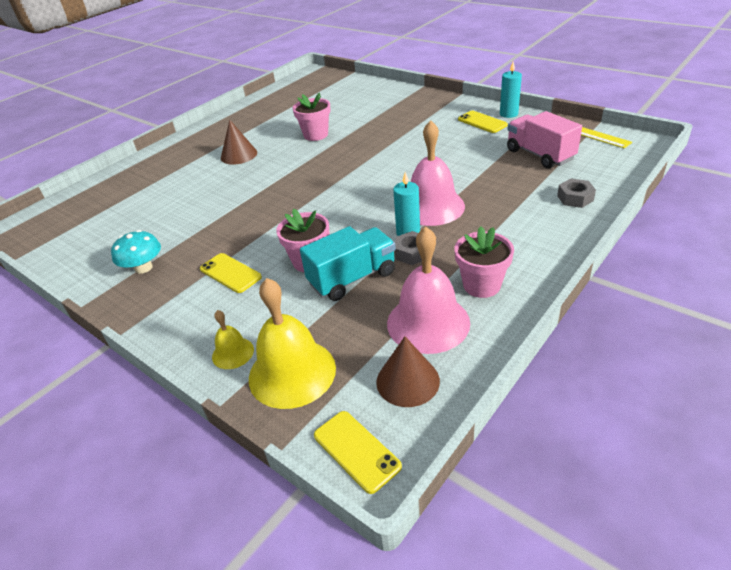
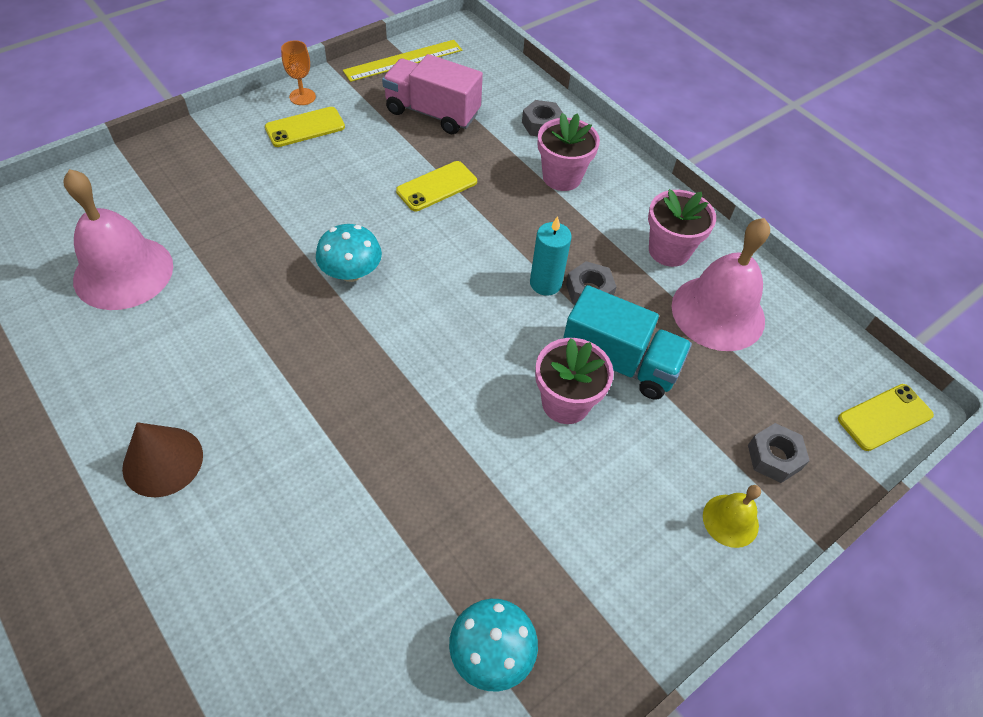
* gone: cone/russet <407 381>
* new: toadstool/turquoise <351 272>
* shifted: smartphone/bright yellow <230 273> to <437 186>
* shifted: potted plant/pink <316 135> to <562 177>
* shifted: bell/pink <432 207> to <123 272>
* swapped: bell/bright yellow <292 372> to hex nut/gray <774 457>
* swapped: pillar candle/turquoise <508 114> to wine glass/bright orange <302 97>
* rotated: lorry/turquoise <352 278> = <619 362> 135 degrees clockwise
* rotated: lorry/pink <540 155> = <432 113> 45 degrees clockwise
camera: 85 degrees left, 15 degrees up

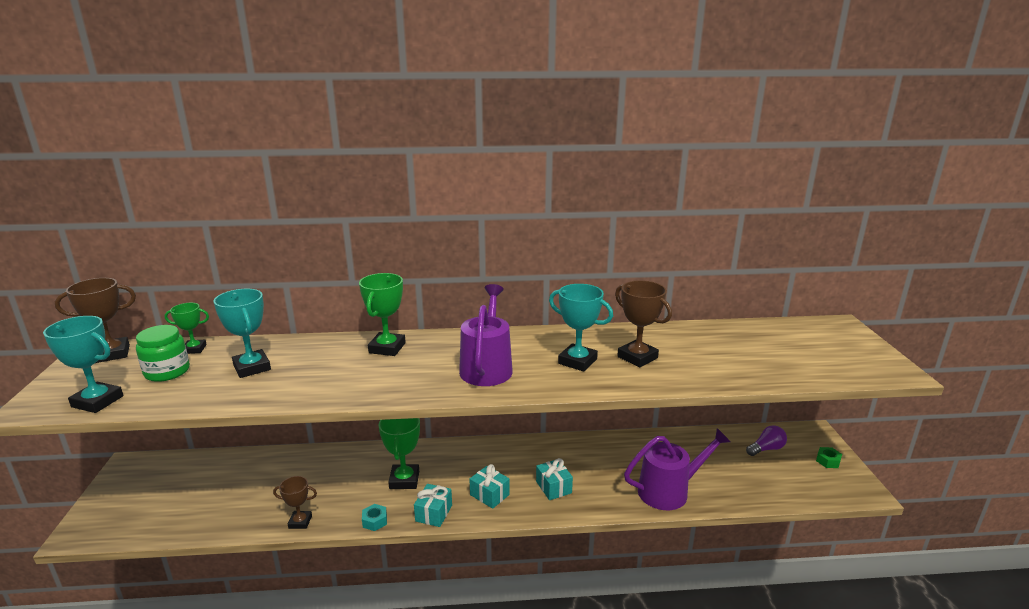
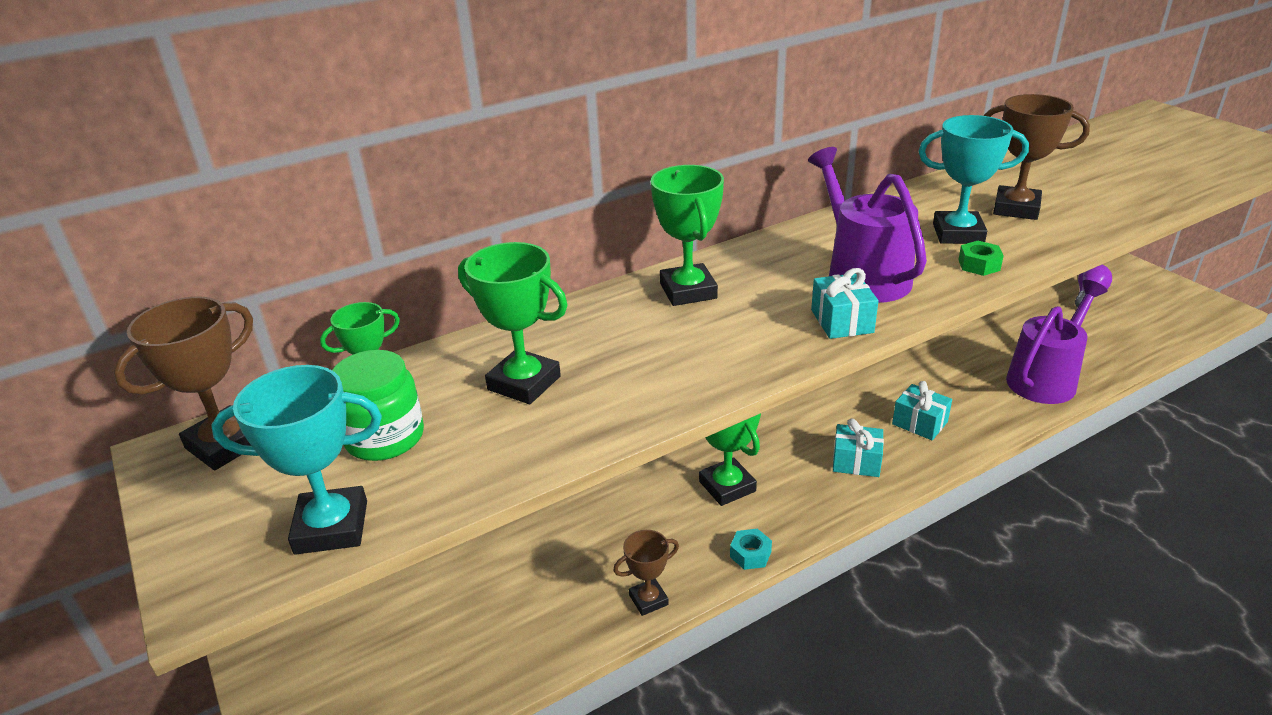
* shifted: wrapped gift/turquoise <434 513> to <842 321>
* shifted: hex nut/emerald <828 461> to <979 265>
* repainted: prize cup/turquoise <252 367> to prize cup/emerald <524 383>
camera: 25 degrees left, 10 degrees up

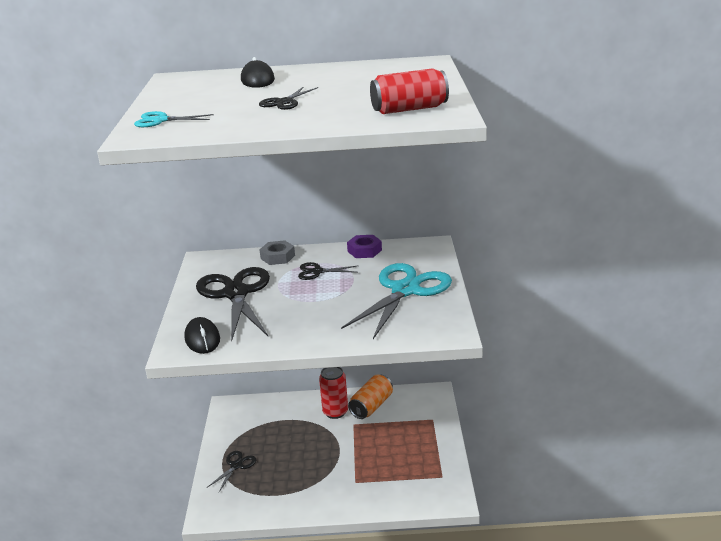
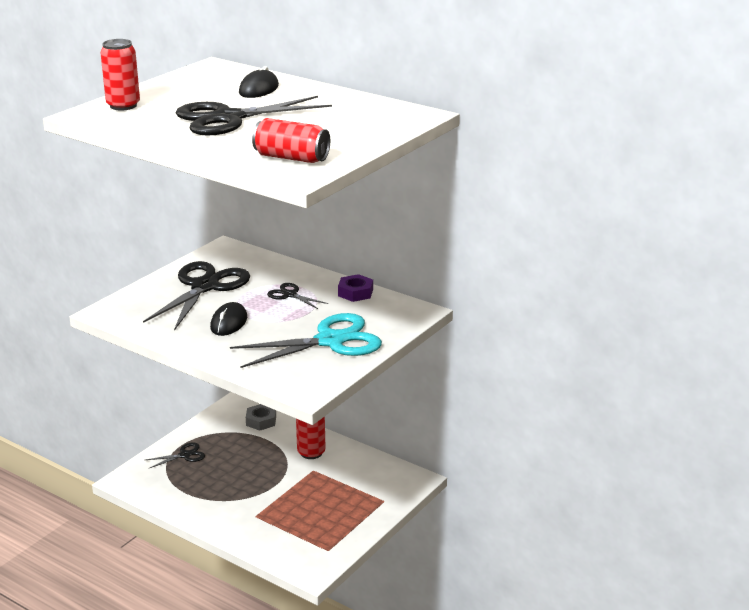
* gone: can/bright orange <371 406>
* shifted: PC mouse/jet-black <202 339> to <229 323>
* shifted: hex nut/gray <277 257> to <261 421>
* swapped: shears/turquoise <161 120> to can/scarlet <123 106>
* scaled: shears/jet-black <284 102> = <228 118> x2.16
camera: 35 degrees right, 0 degrees up

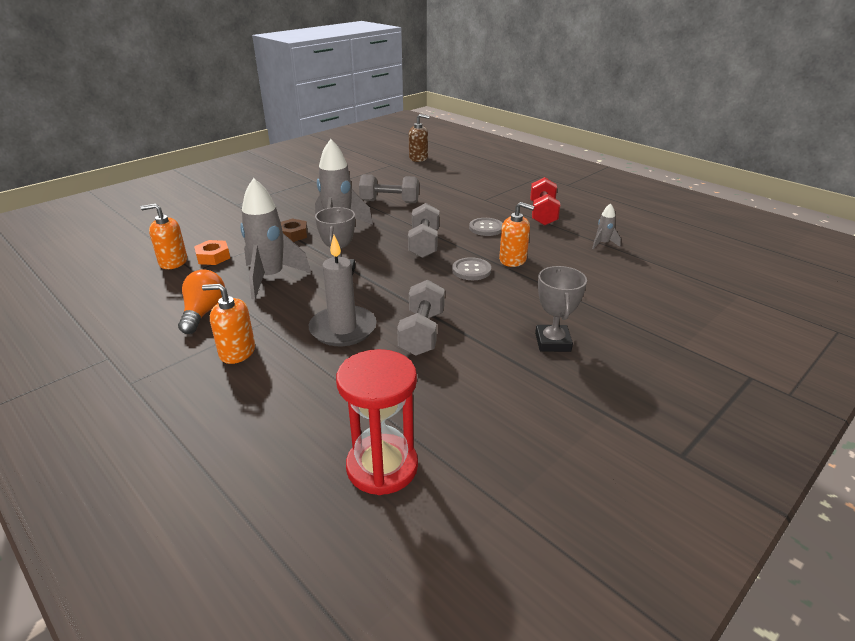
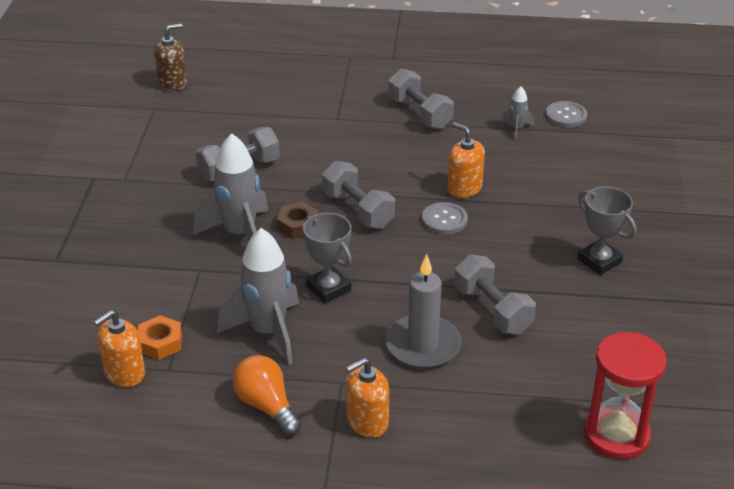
* shifted: hex nut/russet <293 235> to <298 225>
* shifted: shirt button/gray <486 228> to <566 116>
* repainted: free weight/scarlet <543 214> to free weight/gray <420 113>
* rotated: pump bottle/bright orange <513 260> = <464 188> 120 degrees counterclockwise
camera: 40 degrees left, 5 degrees up

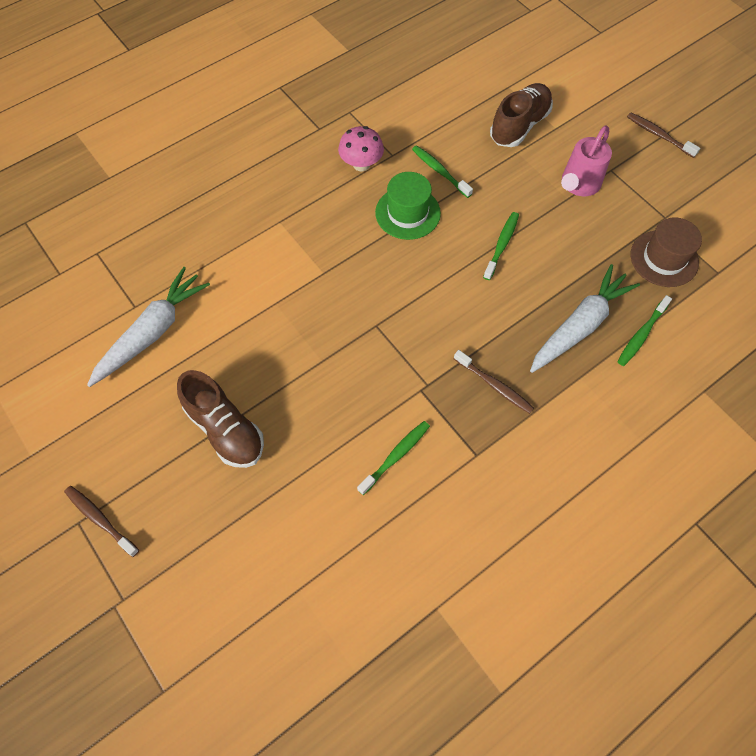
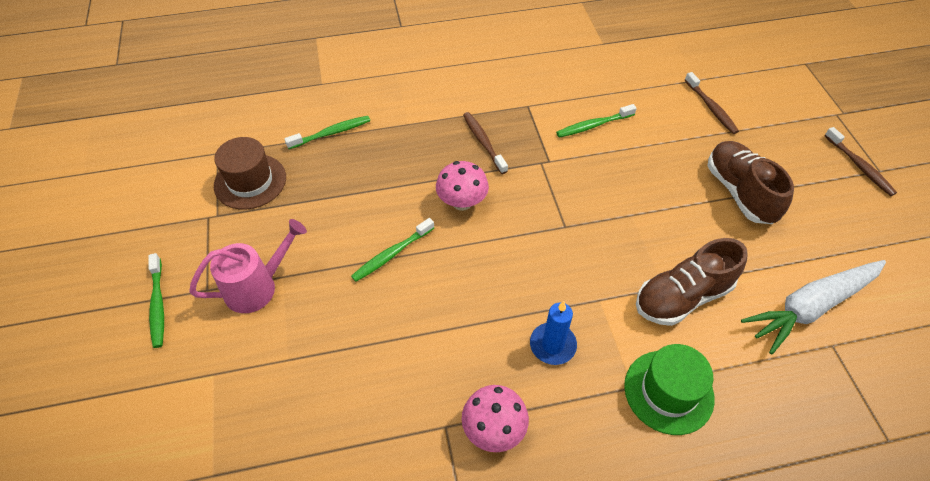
* gone: root vegetable/snow-white <580 325>
* new: toadstool/pink <462 202>
* new: pillar candle/cobalt <552 345>
* shifted: top hat/emerald <407 213> to <668 391>
* shifted: tooth brush/emerald <440 171> to <158 305>
* shifted: shoe/russet <519 126> to <682 297>
* shifted: tooth brush/russet <659 135> to <711 108>
camera: 155 degrees left, 10 degrees down

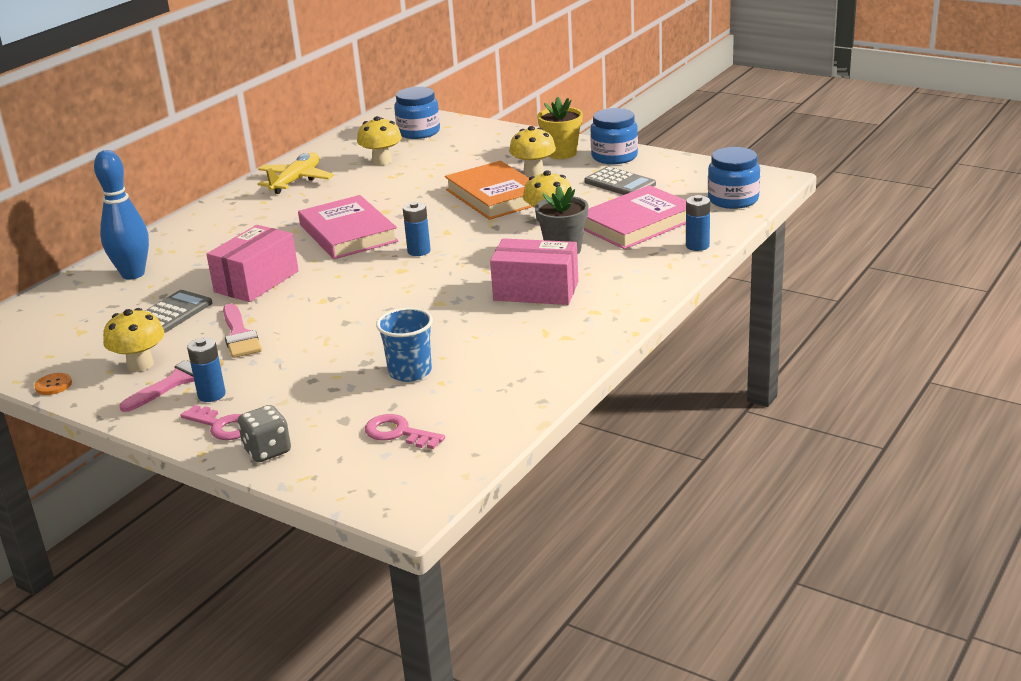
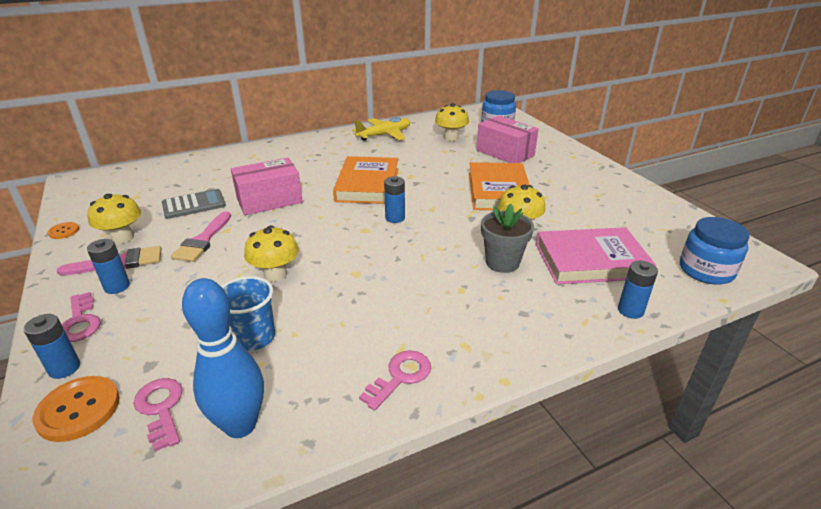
* gone: potted plant/bright yellow <561 153>
* gone: pocket calculator/gray <620 183>
* gone: jar/cobalt <614 156>
* new: shirt button/bright orange <78 410>
* new: latchkey/pink <400 376>
* shifted: tenpin/cobalt <133 274> to <240 425>
* shifted: parcel/pink <536 291> to <505 153>
* shifted: toadstool/bright yellow <533 172> to <275 274>
* swapped: die/gray <267 451> to power cell/cobalt <64 368>
* repainted: hardback/pink <348 233> to hardback/bright orange <368 184>
camera: 30 degrees right, 5 degrees up

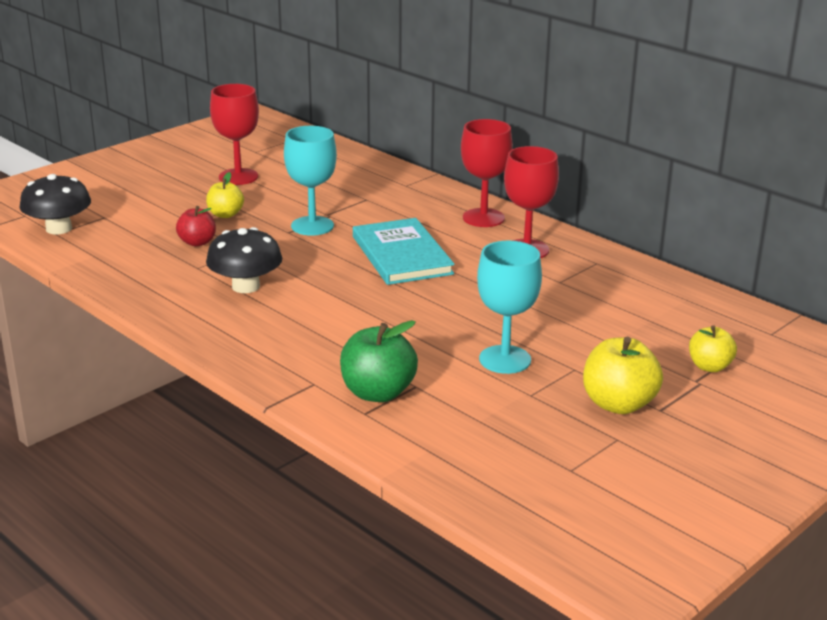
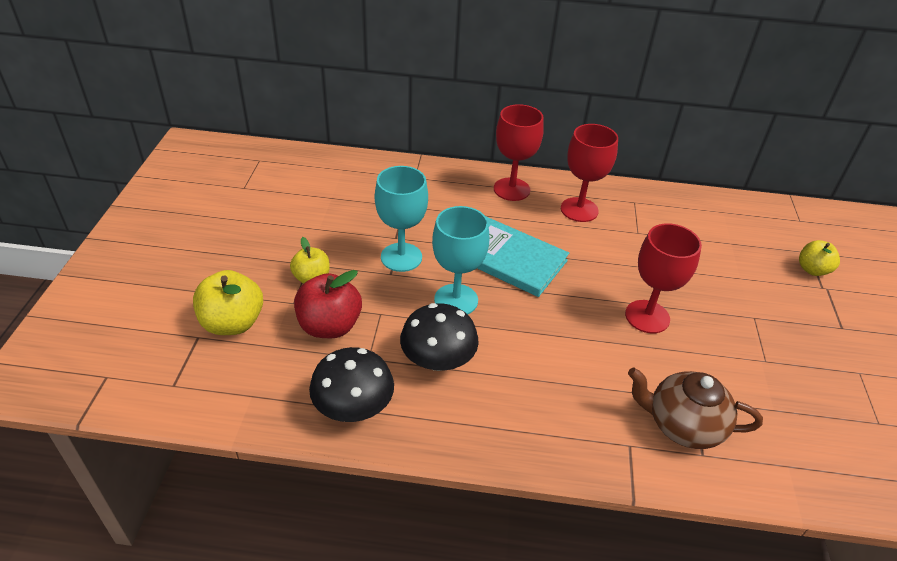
* shifted: toadstool/jet-black <59 229> to <353 406>
* shifted: wine glass/scarlet <238 177> to <647 316>
* shifted: wine glass/turquoise <505 359> to <456 300>
* shifted: apple fruit/bright yellow <618 404> to <233 323>
* swapped: apple fruit/emerald <378 393> to teapot/russet <682 425>
* scaled: apple fruit/scarlet <197 242> = <329 326> x1.59
camera: 40 degrees left, 15 degrees up

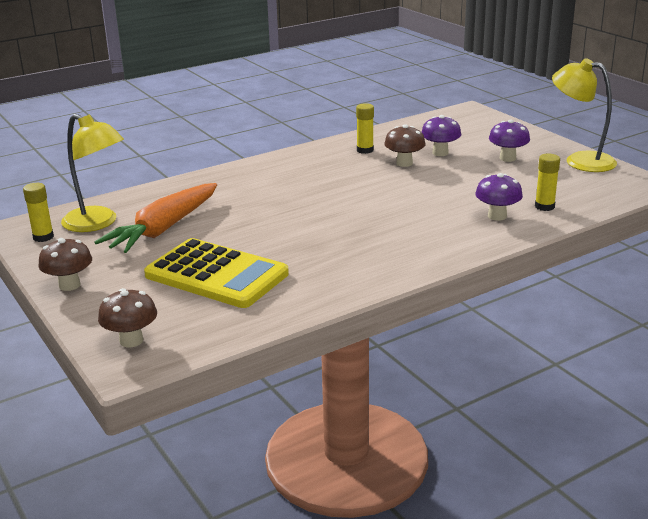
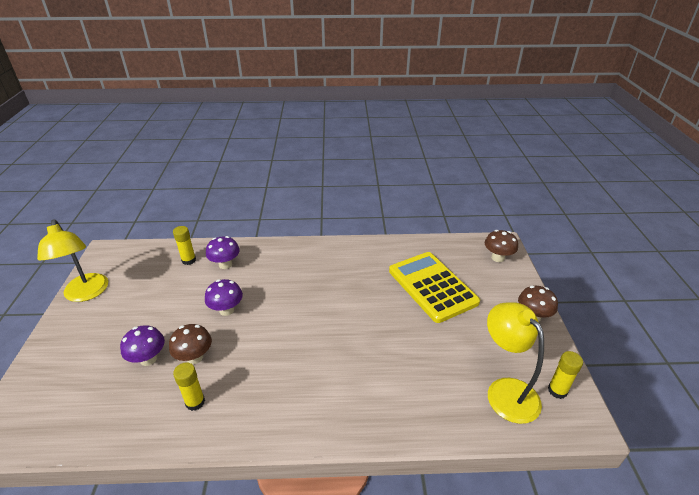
* gone: root vegetable/bright orange <164 229>
* shifted: toadstool/violet <507 158> to <226 310>
camera: 150 degrees left, 10 degrees up

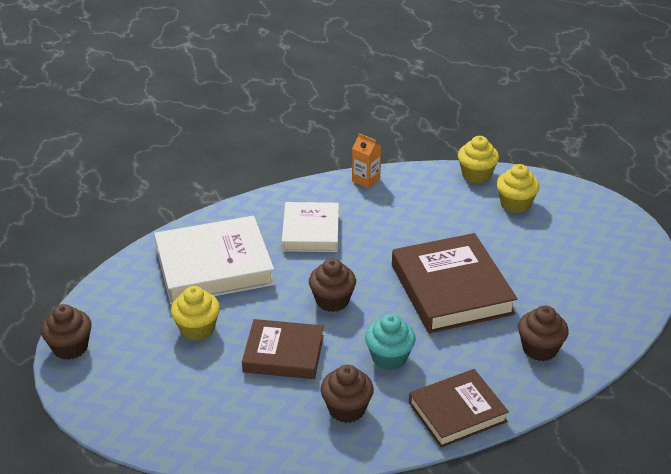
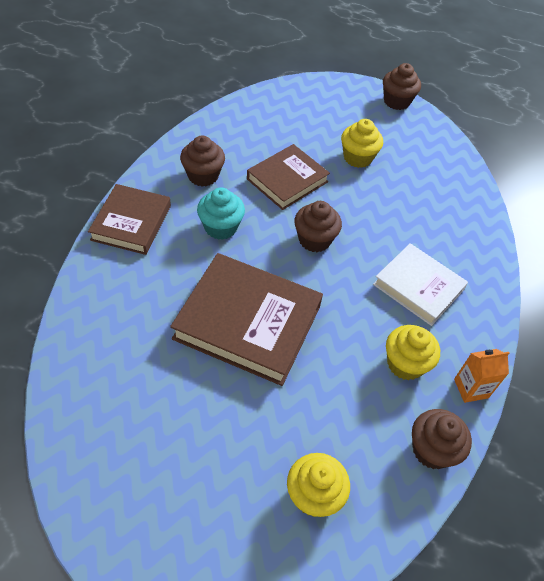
* gone: hardback/snow-white <214 266>
* shifted: cupcake/bright yellow <476 175> to <405 364>
* shifted: cupcake/russet <540 349> to <432 449>
camera: 125 degrees right, 15 degrees up

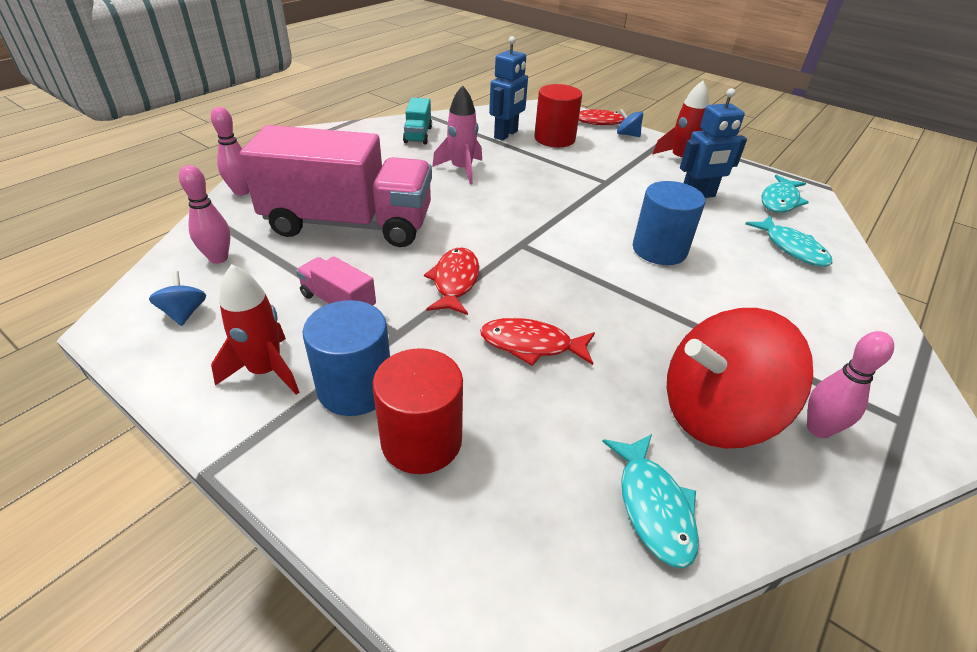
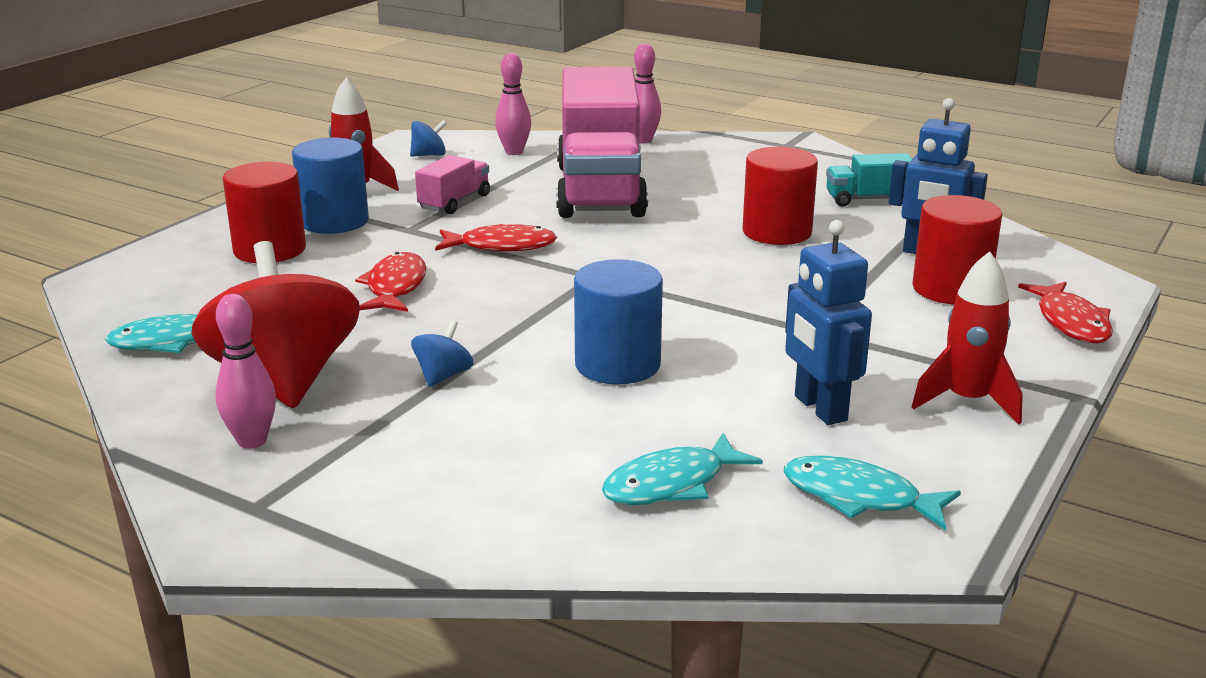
* shifted: spinning top/cobalt <627 134> to <443 376>
* swapped: toy rocket/pink <461 170> to solid cylinder/scarlet <777 232>
camera: 85 degrees right, 15 degrees down

